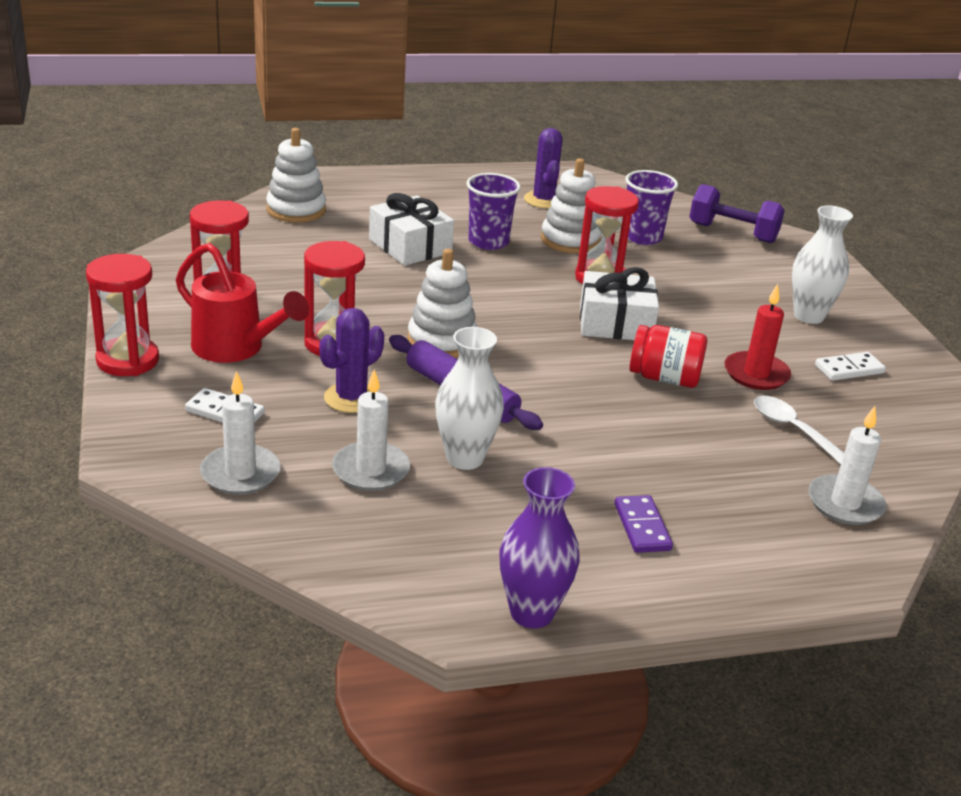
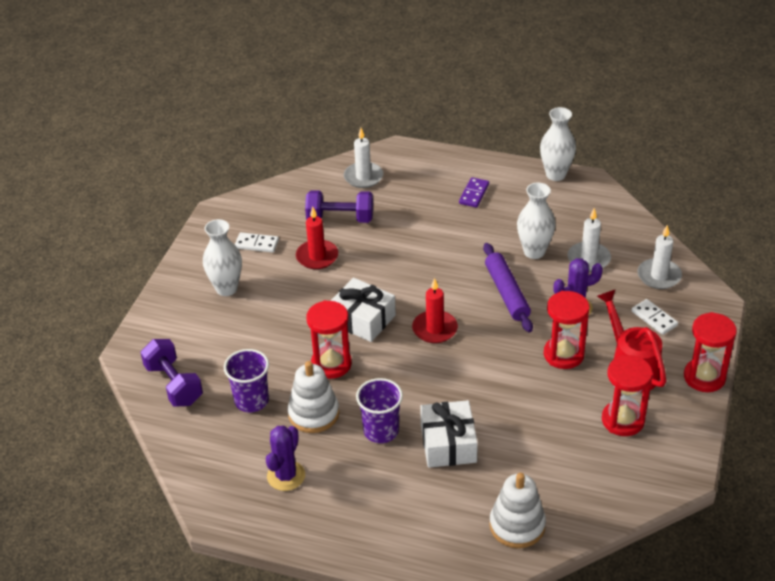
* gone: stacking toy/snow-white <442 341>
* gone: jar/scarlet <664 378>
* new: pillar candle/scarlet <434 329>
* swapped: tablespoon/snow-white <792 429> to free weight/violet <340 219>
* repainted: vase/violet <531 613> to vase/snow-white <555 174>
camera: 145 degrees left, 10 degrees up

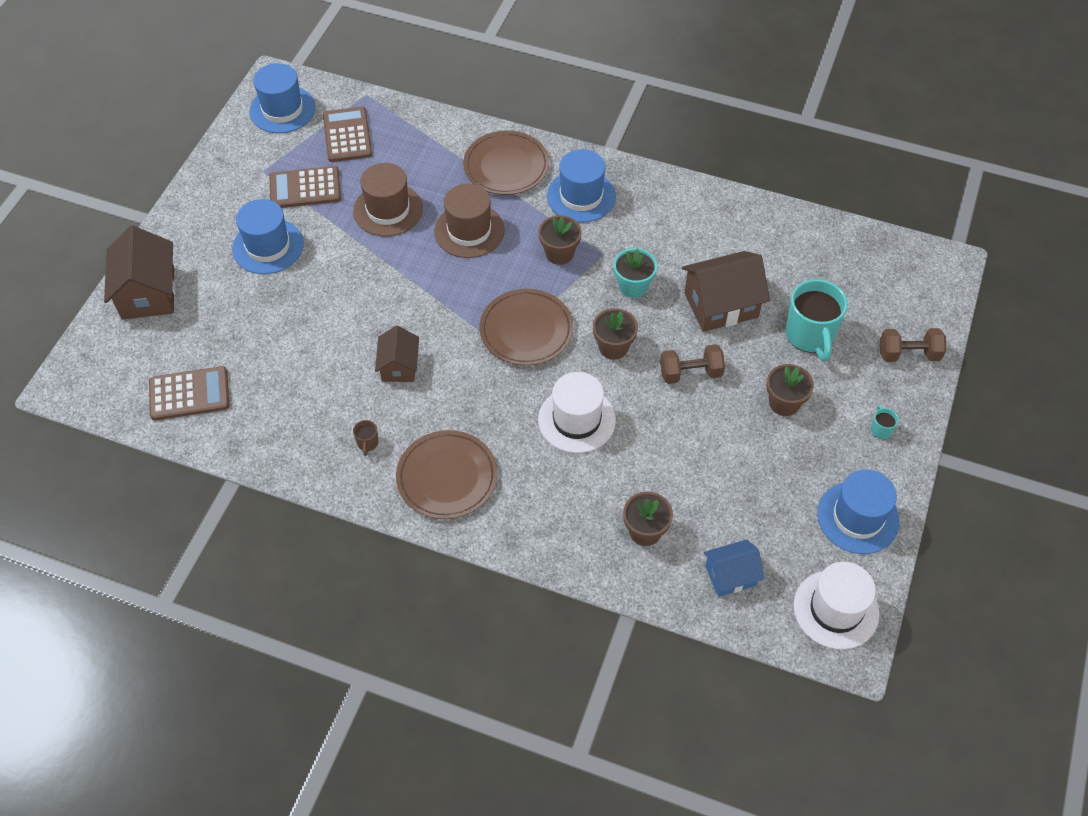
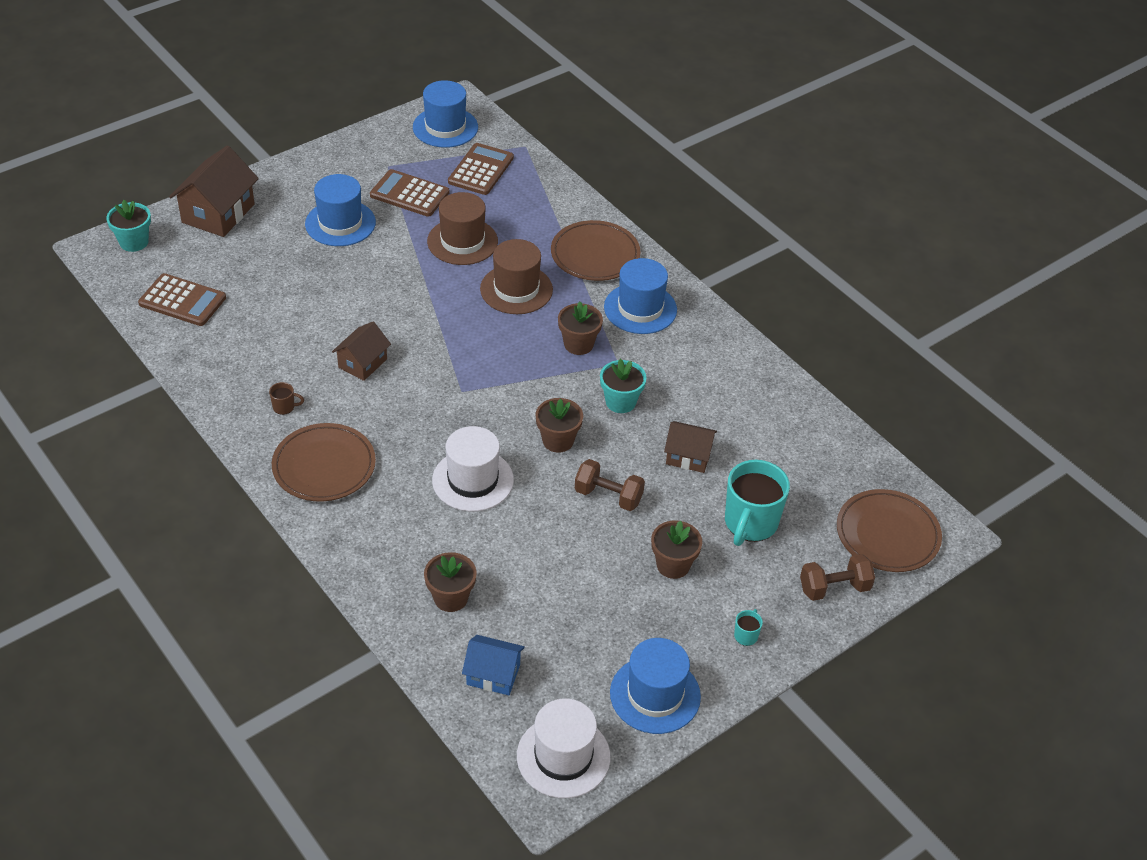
* new: potted plant/turquoise <134 242>
* shifted: plate/russet <526 330> to <887 534>
* rotated: mug/russet <367 443> = <284 407> 120 degrees counterclockwise
* rotated: free weight/russet <908 354> = <834 588> 45 degrees counterclockwise
* scaled: toy house/russet <721 305> = <688 456> x0.61
camera: 30 degrees right, 10 degrees down

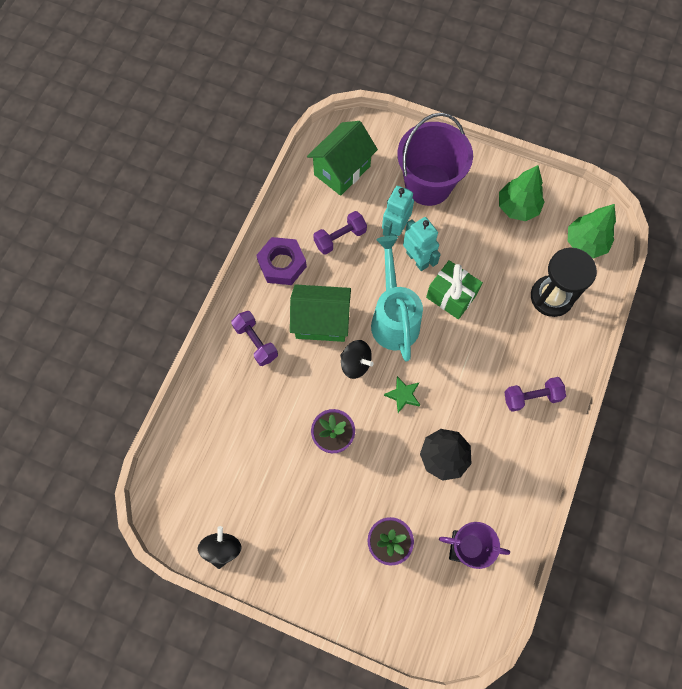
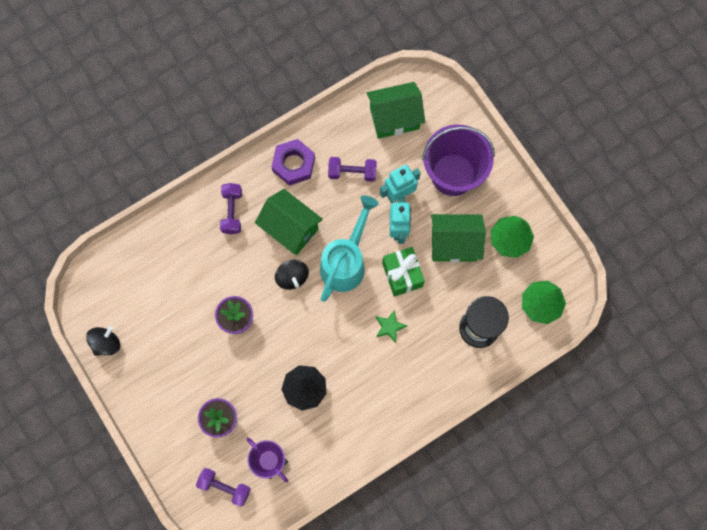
* new: toy house/emerald <454 244>
* shifted: star shape/emerald <403 395> to <389 327>
* shifted: free weight/violet <531 397> to <224 487>
camera: 35 degrees right, 5 degrees up

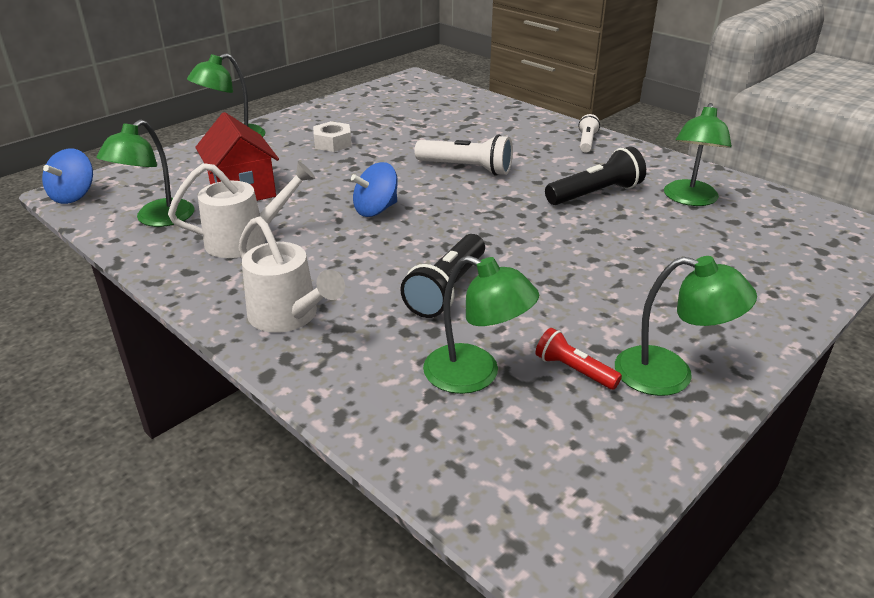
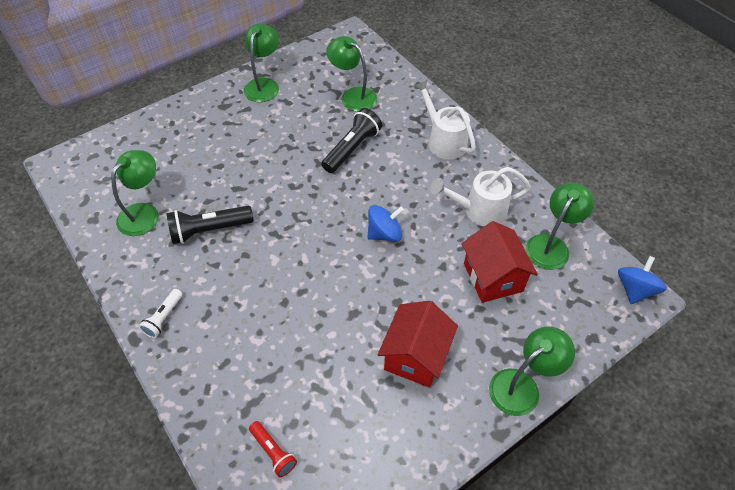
* gone: flashlight/snow-white <466 168>
* shifted: flashlight/scarlet <574 370> to <273 451>
* swapped: hex nut/snow-white <332 143> to toy house/scarlet <415 356>
* rotated: lamp/emerald <670 375> = <264 85> 75 degrees clockwise
camera: 170 degrees left, 20 degrees up

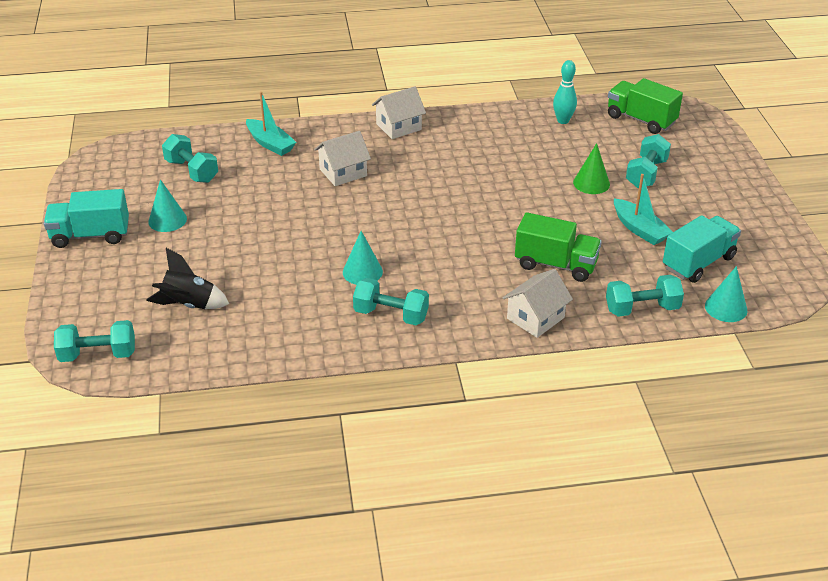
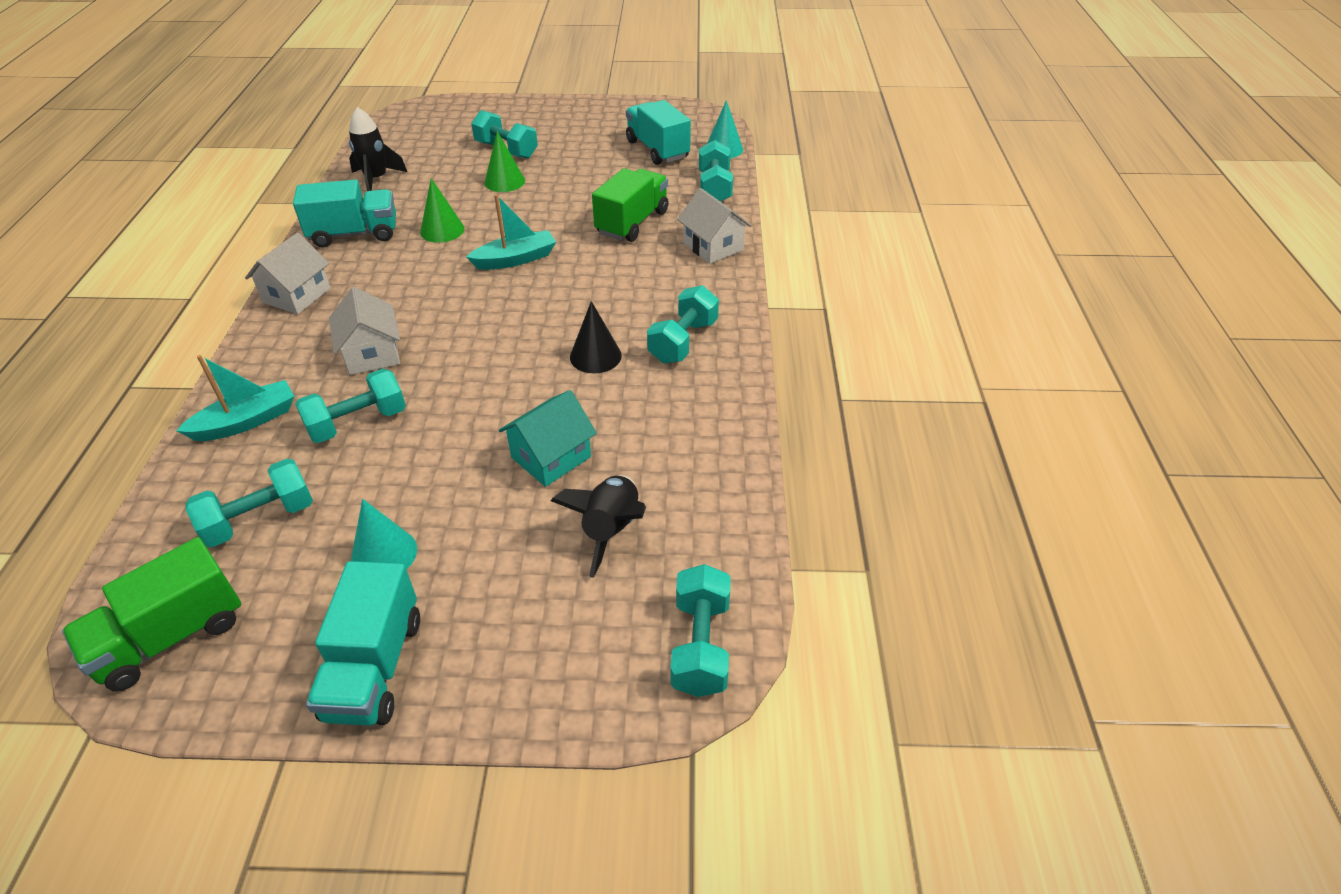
* new: lorry/turquoise <354 234>
* new: free weight/turquoise <358 422>
* new: cone/emerald <442 230>
* new: toy house/turquoise <551 457>
* shifted: lorry/emerald <641 120> to <171 637>
* shifted: sailboat/turquoise <639 229> to <515 259>
* swapped: tenpin/turquoise <563 121> to toy rocket/jet-black <376 179>
* repainted: cone/turquoise <362 272> to cone/jet-black <595 356>
* rotated: toy house/snow-white <398 127> = <297 295> 45 degrees clockwise
camera: 80 degrees left, 5 degrees up

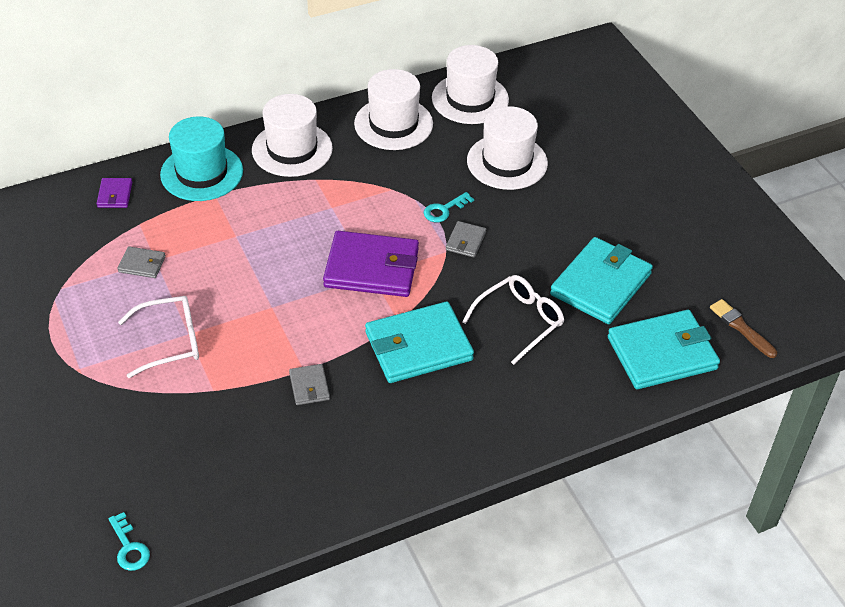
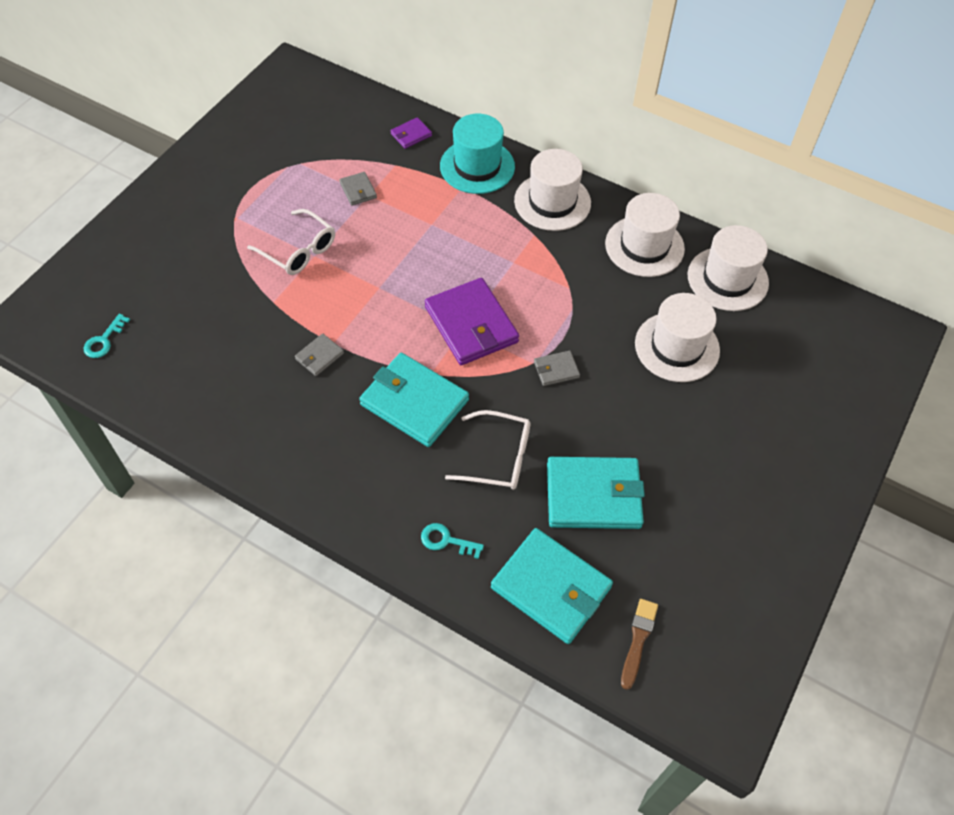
* shifted: latchkey/turquoise <444 210> to <446 540>
camera: 55 degrees right, 10 degrees up

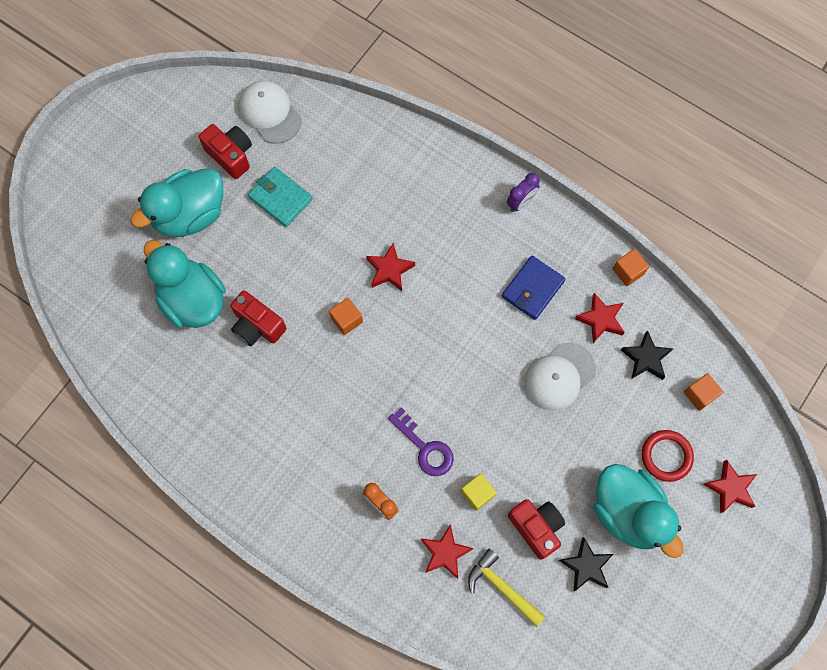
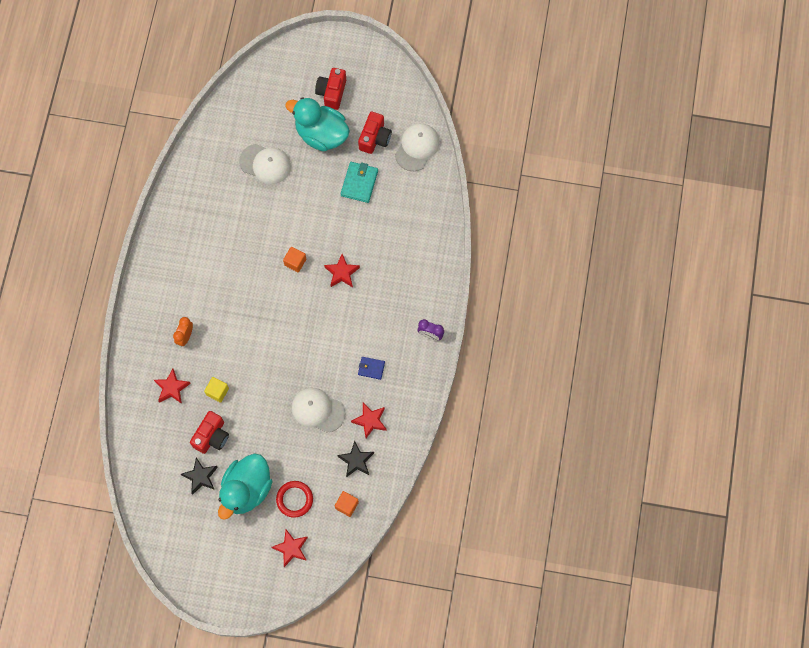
* gone: latchkey/violet <425 448>
* gone: carpenter's hammer/bright yellow <502 587>
* gone: cube/bright orange <628 271>
* shifted: camera/scarlet <257 326> to <332 92>
* swapped: toy duck/turquoise <192 299> to baseball cap/snow-white <265 164>
* scaled: card wallet/cobalt <532 289> = <371 368> x0.62
camera: 65 degrees right, 0 degrees up

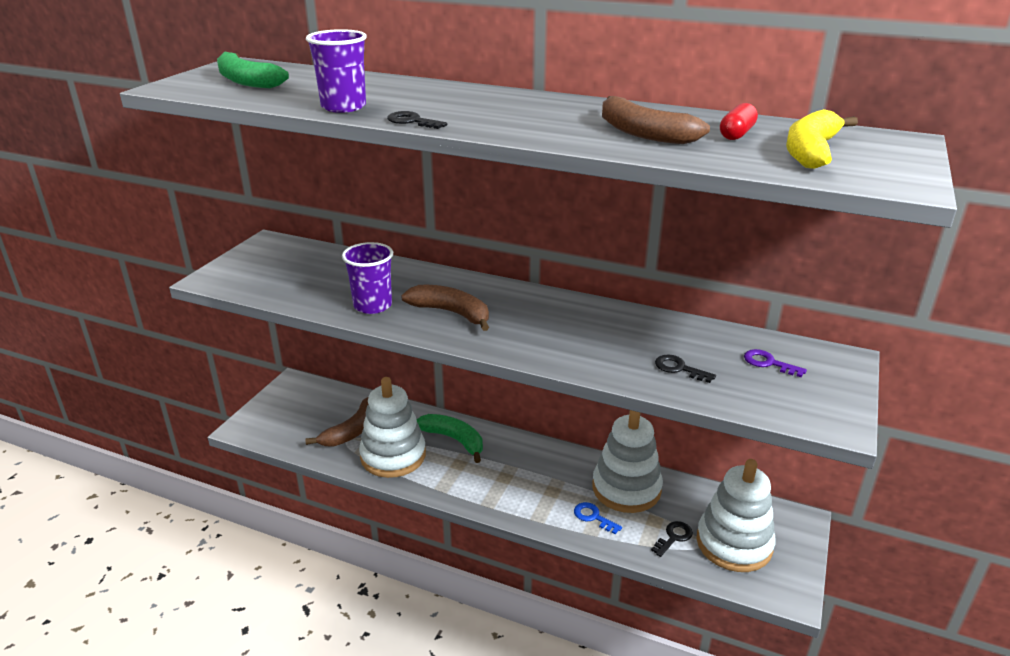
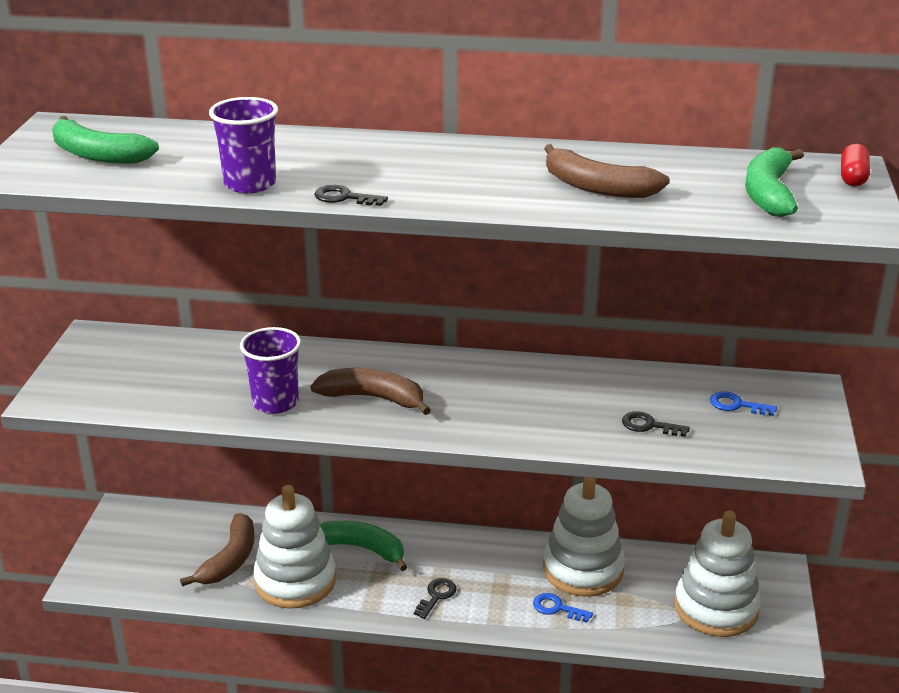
* shifted: latchkey/jet-black <673 537> to <436 596>
* shifted: capsule/scarlet <736 134> to <852 177>
* repainted: latchkey/violet <768 363> to latchkey/cobalt <736 405>
* repainted: banana fruit/bright yellow <811 151> to banana fruit/emerald <768 193>
camera: 15 degrees left, 0 degrees up

